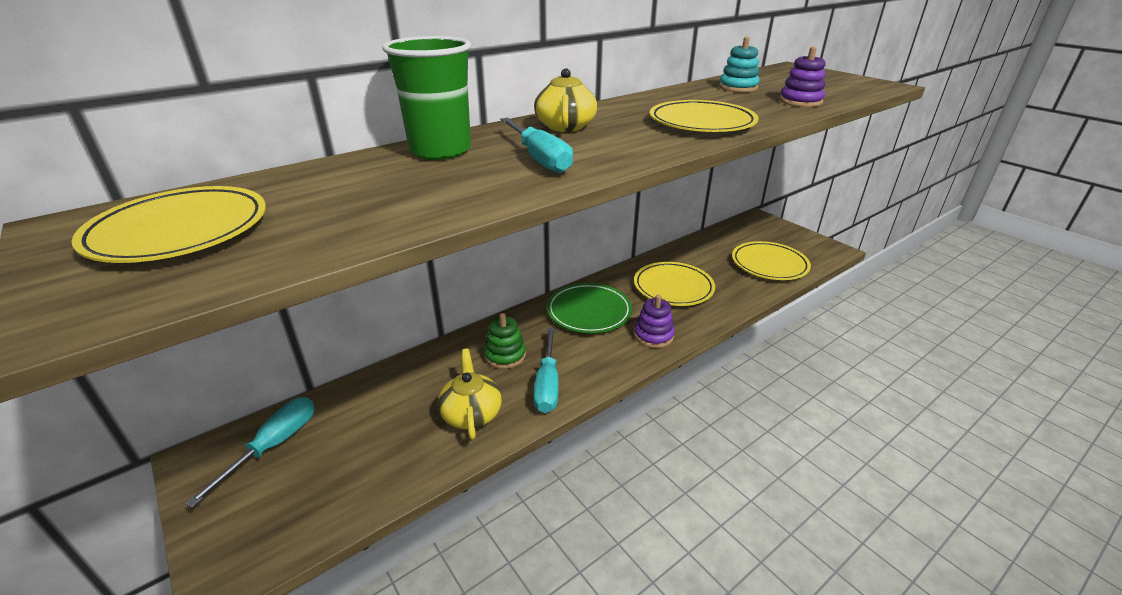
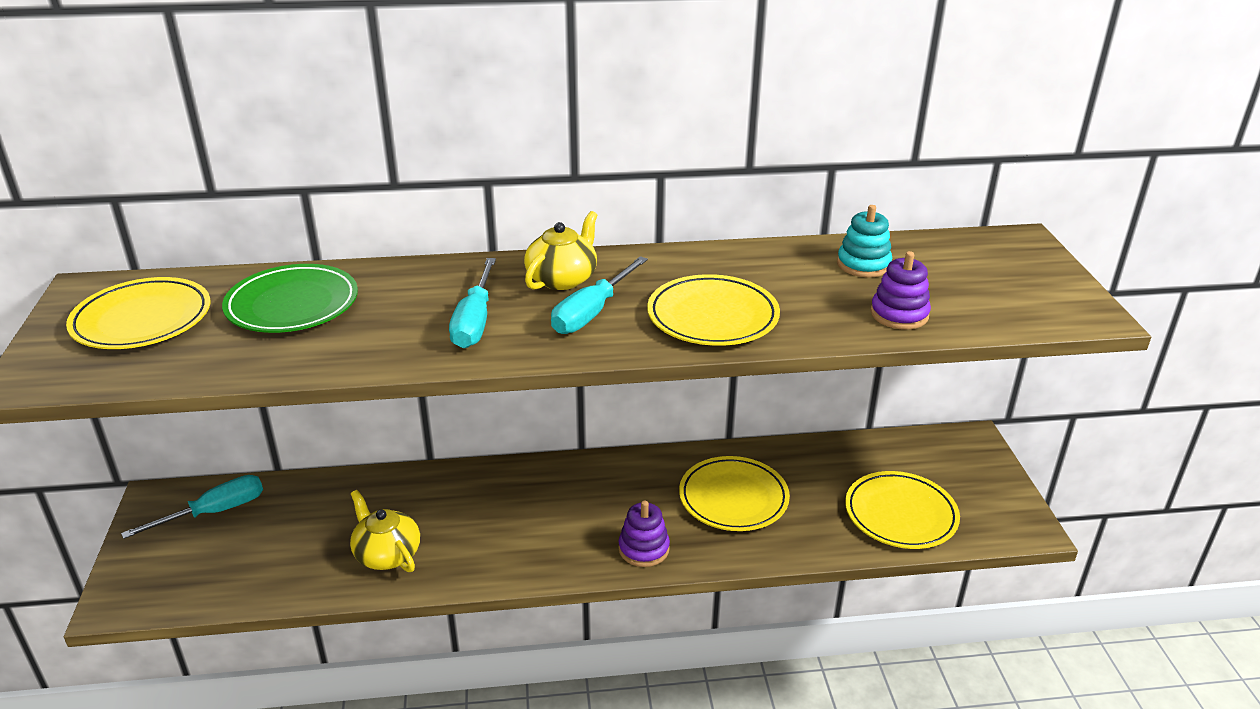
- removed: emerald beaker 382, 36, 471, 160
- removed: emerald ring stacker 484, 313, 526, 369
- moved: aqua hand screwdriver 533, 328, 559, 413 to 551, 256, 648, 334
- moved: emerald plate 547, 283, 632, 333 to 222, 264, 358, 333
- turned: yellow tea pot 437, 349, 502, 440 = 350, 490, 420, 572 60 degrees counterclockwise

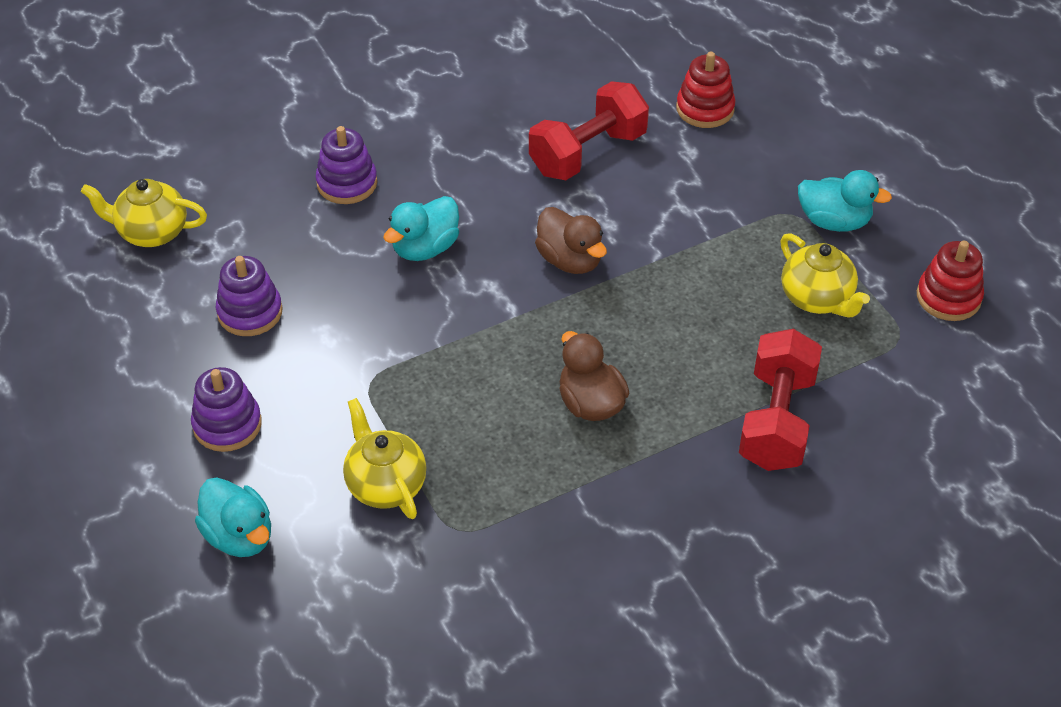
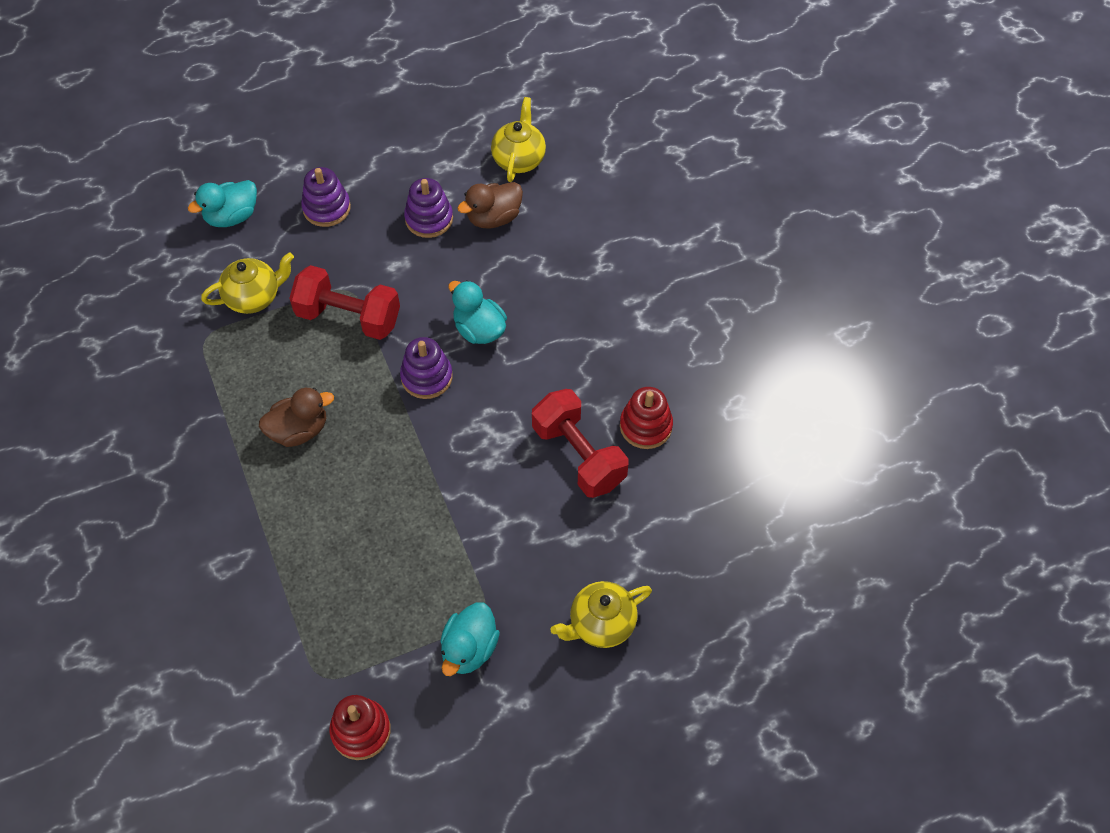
- moved: purple ring stacker 316, 126, 377, 204 to 400, 337, 453, 399
- moved: brown toy duck 535, 207, 607, 274 to 457, 182, 523, 229
- moved: crimson ring stacker 676, 52, 735, 128 to 620, 387, 673, 449
- moved: crimson hand weight 739, 329, 822, 471 to 289, 265, 400, 340
- moved: yellow tea pot 780, 233, 870, 318 to 551, 581, 652, 648

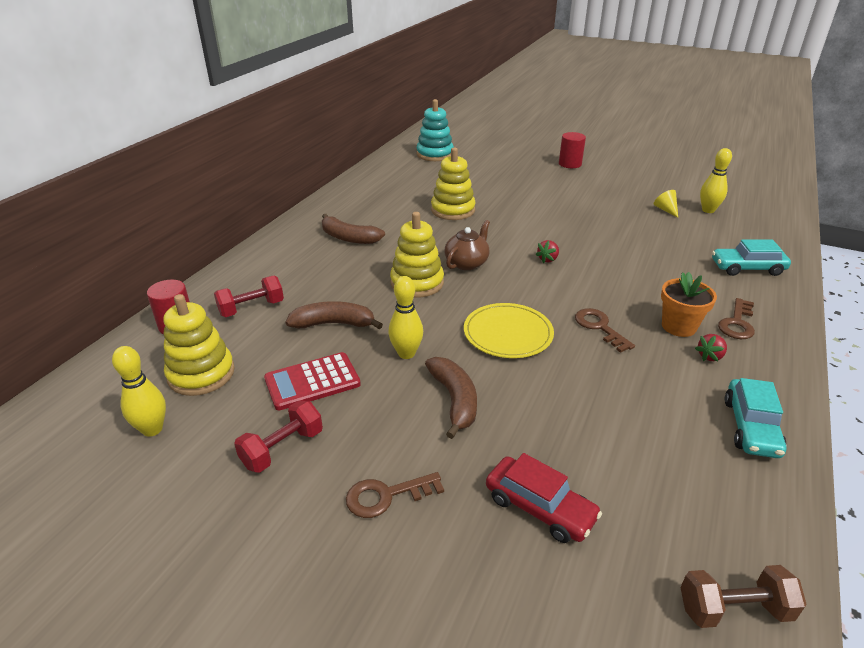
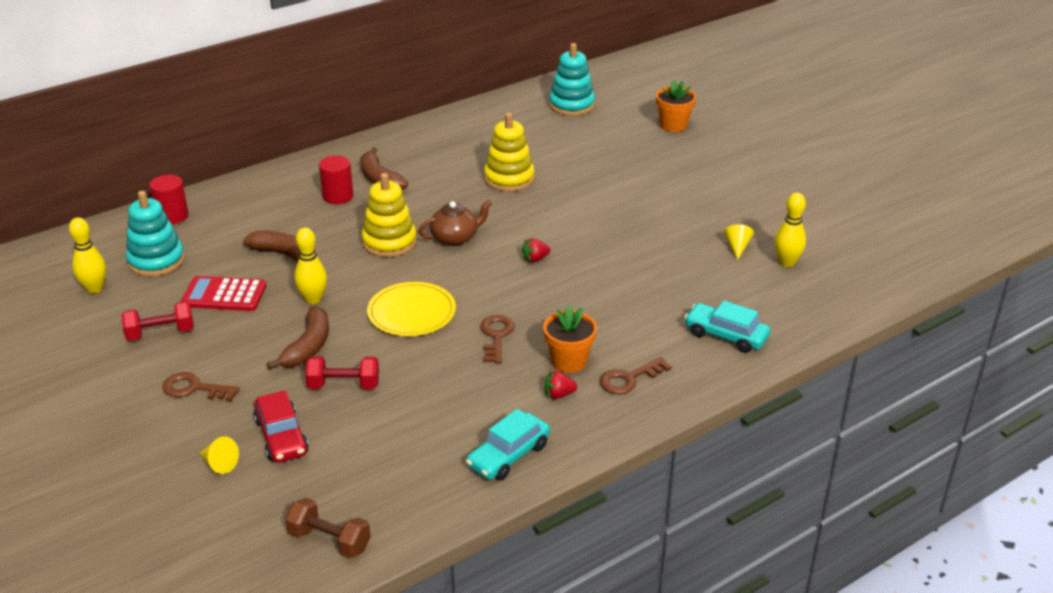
- added: yellow solid cone 199, 436, 239, 474
- added: bright orange potted plant 656, 80, 696, 132
- moved: crimson hand weight 214, 276, 284, 317 to 305, 356, 379, 389
- moved: crimson cylinder 559, 132, 586, 168 to 319, 156, 354, 204
- recoloured: yellow ring stacker 163, 294, 235, 396 to aqua ring stacker 126, 191, 185, 277

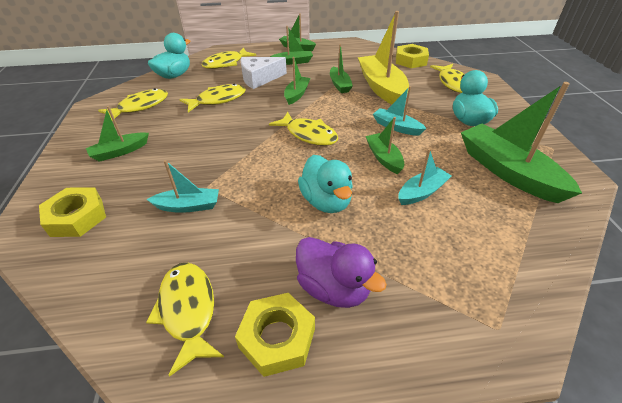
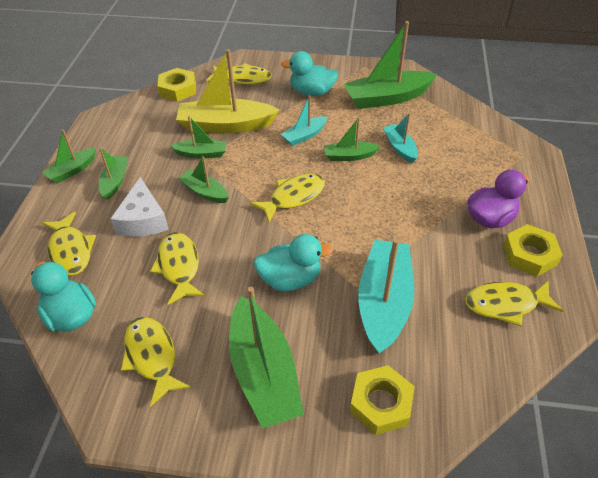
- moved: aqua toy duck 298, 155, 353, 213 to 253, 234, 333, 291
- resized: emerald sailboat 86, 106, 149, 162 = 229, 287, 304, 428 x1.89
- resized: aqua sailboat 146, 160, 219, 213 = 358, 238, 414, 354 x1.89

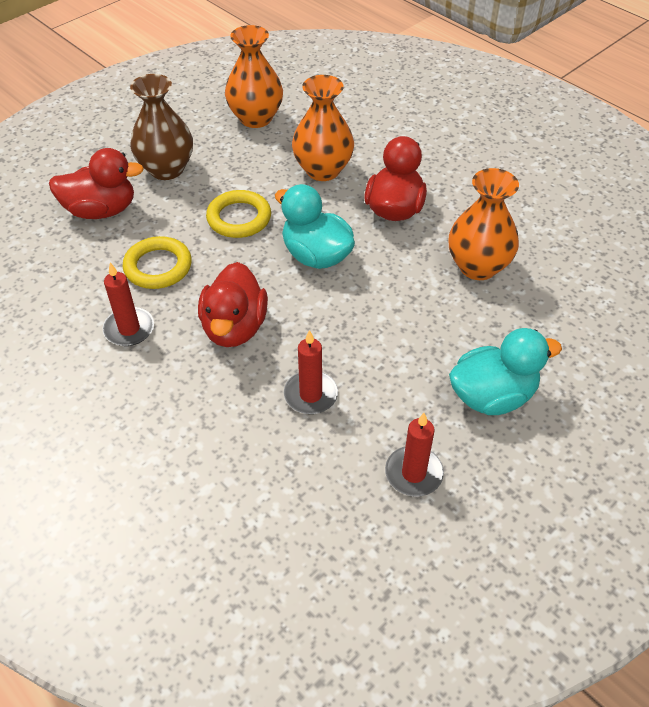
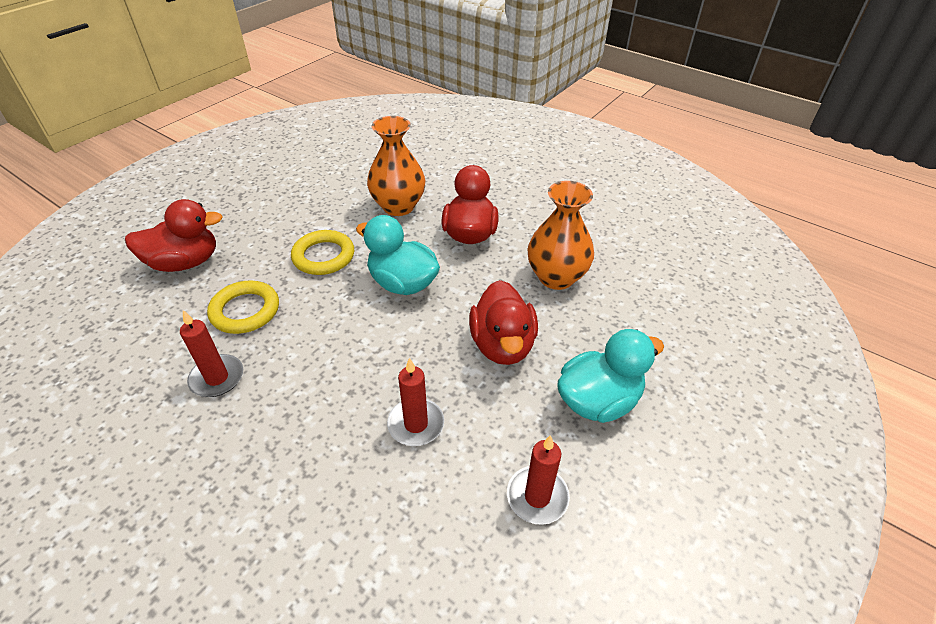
- removed: brown vase 130, 74, 193, 180
- removed: bright orange vase 225, 25, 283, 128
- moved: crimson toy duck 198, 262, 268, 347 to 469, 280, 538, 365

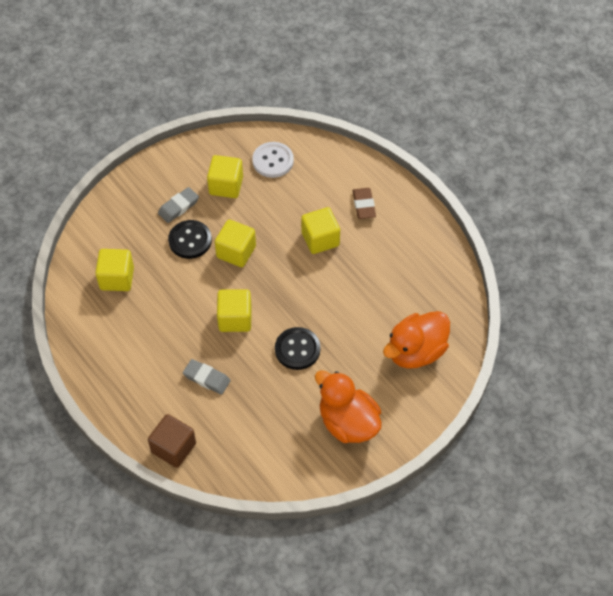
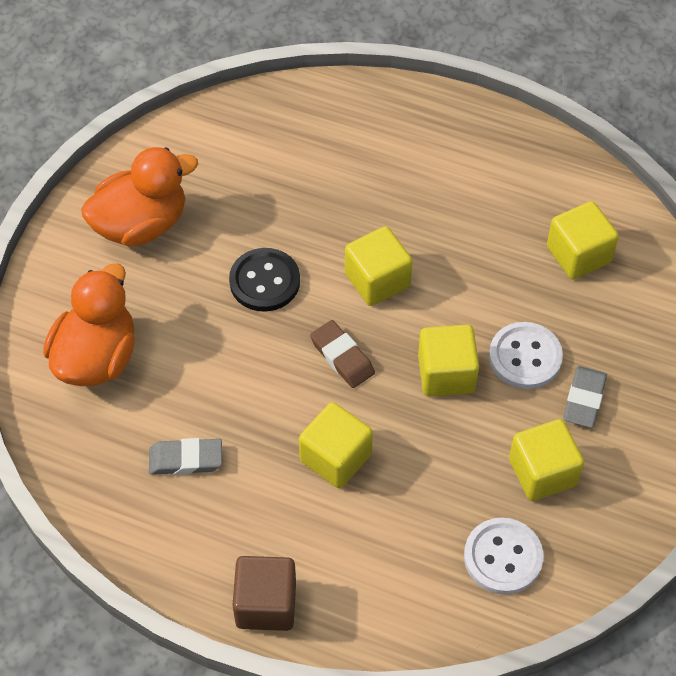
- moved: brown cube 148, 414, 196, 468 to 232, 556, 296, 631
- moved: gray eraser 183, 359, 231, 394 to 149, 438, 222, 475
- moved: brown eraser 353, 188, 376, 219 to 310, 320, 375, 388
- recoloured: jet-black shirt button 168, 220, 212, 259 to pure white shirt button 489, 322, 563, 389
- turned: bright orange toy duck 315, 370, 382, 443 = 81, 147, 198, 247 45 degrees counterclockwise

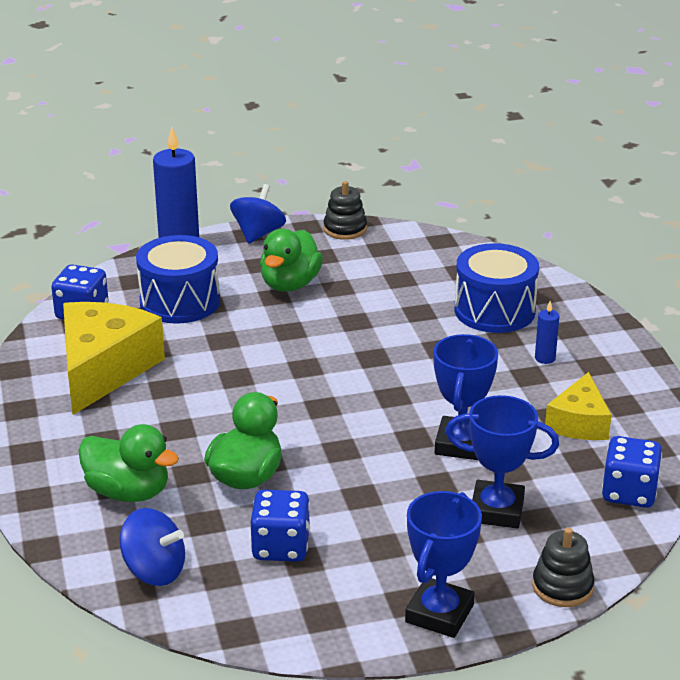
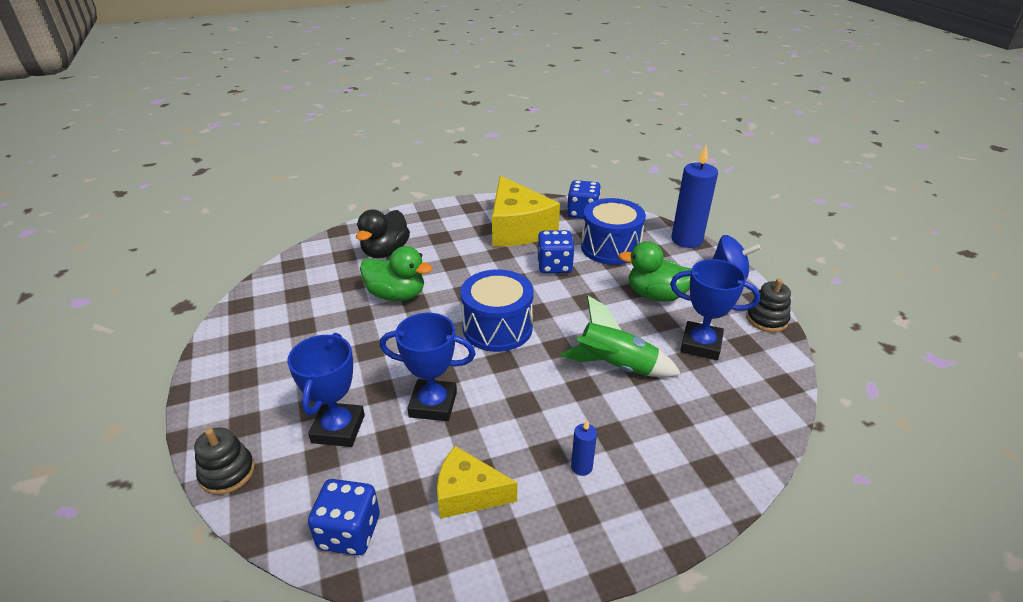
- removed: royal blue toy top 120, 508, 185, 586
- added: emerald rocket 561, 295, 681, 377
- moved: royal blue dice 251, 489, 310, 562 to 537, 230, 574, 274
- moved: royal blue award cup 405, 491, 482, 638 to 670, 259, 760, 360
- moved: royal blue snare drum 455, 243, 539, 333 to 461, 269, 534, 352
- recoloured: emerald toy duck 78, 424, 179, 502 to jet-black toy duck 356, 209, 410, 258
- turned: yellow cheese wedge 63, 302, 165, 415 = 492, 176, 560, 246 60 degrees clockwise

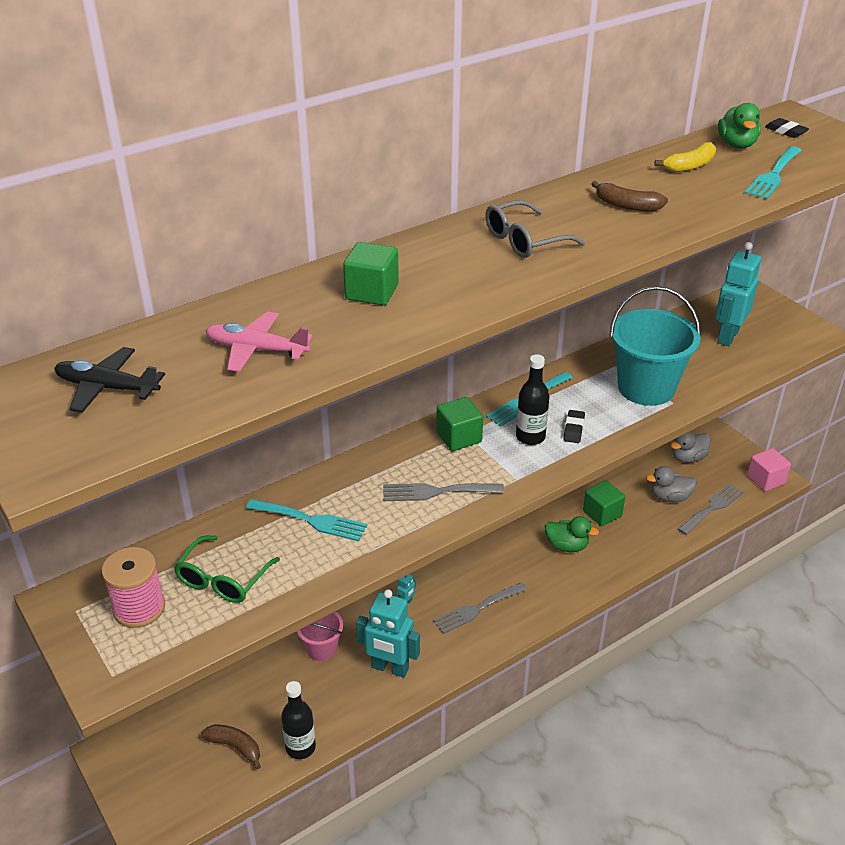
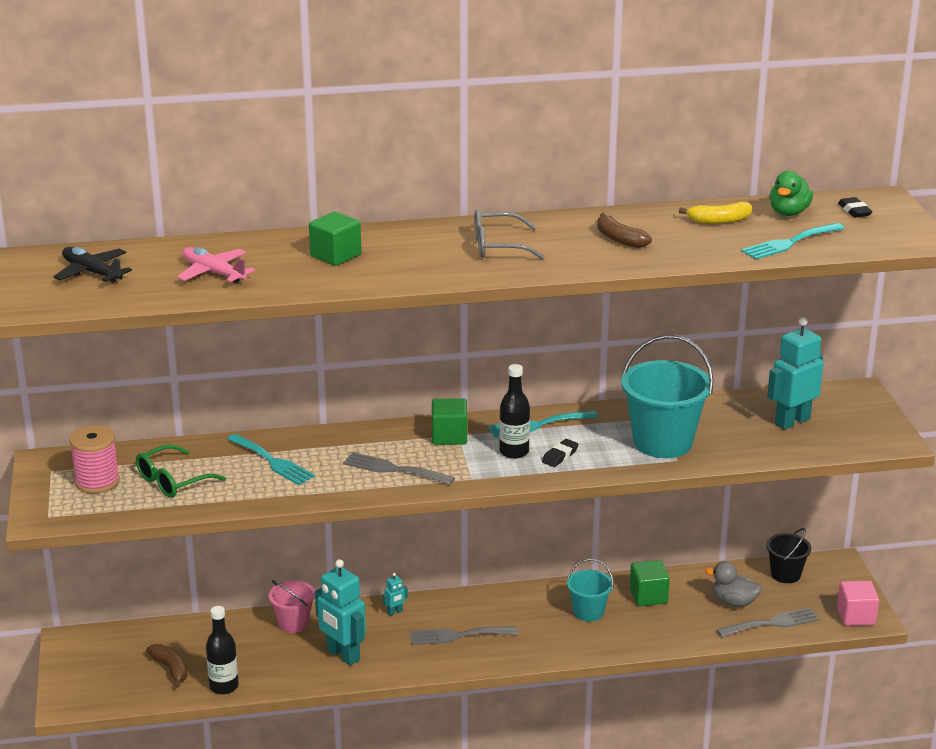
- replaced: emerald toy duck 545, 516, 599, 552 to aqua sand bucket 567, 559, 614, 622
- replaced: gray toy duck 671, 431, 711, 463 to jet-black sand bucket 766, 528, 812, 583

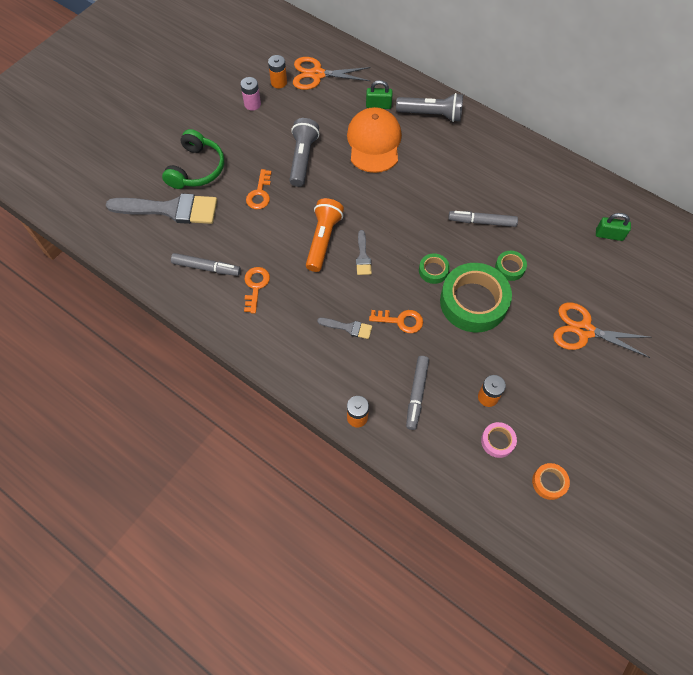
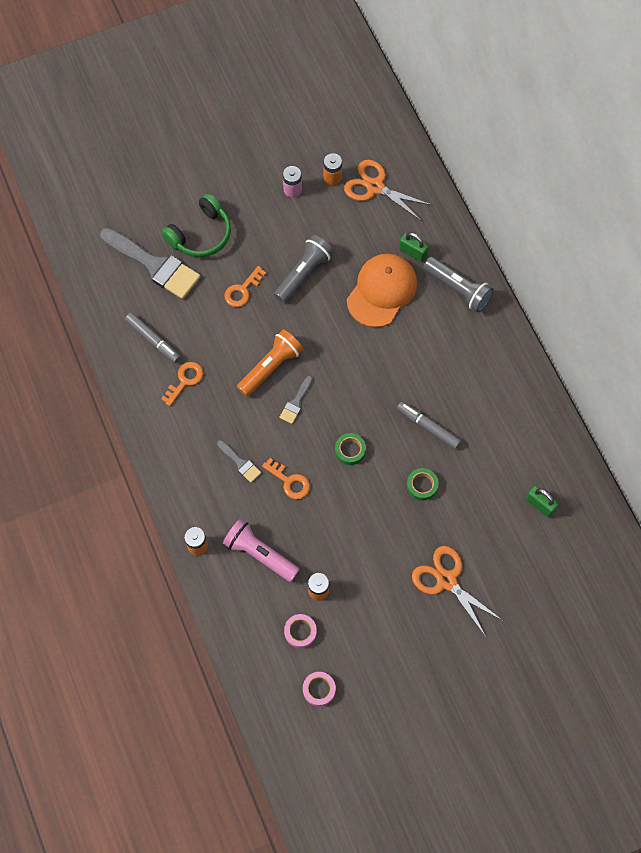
- removed: emerald sticky tape 440, 263, 512, 332
- replaced: gray marker pen 406, 356, 429, 430 to rose-pink pocket torch 223, 519, 300, 582
- recoloured: bright orange sticky tape 532, 463, 570, 500 to rose-pink sticky tape 303, 672, 336, 706

